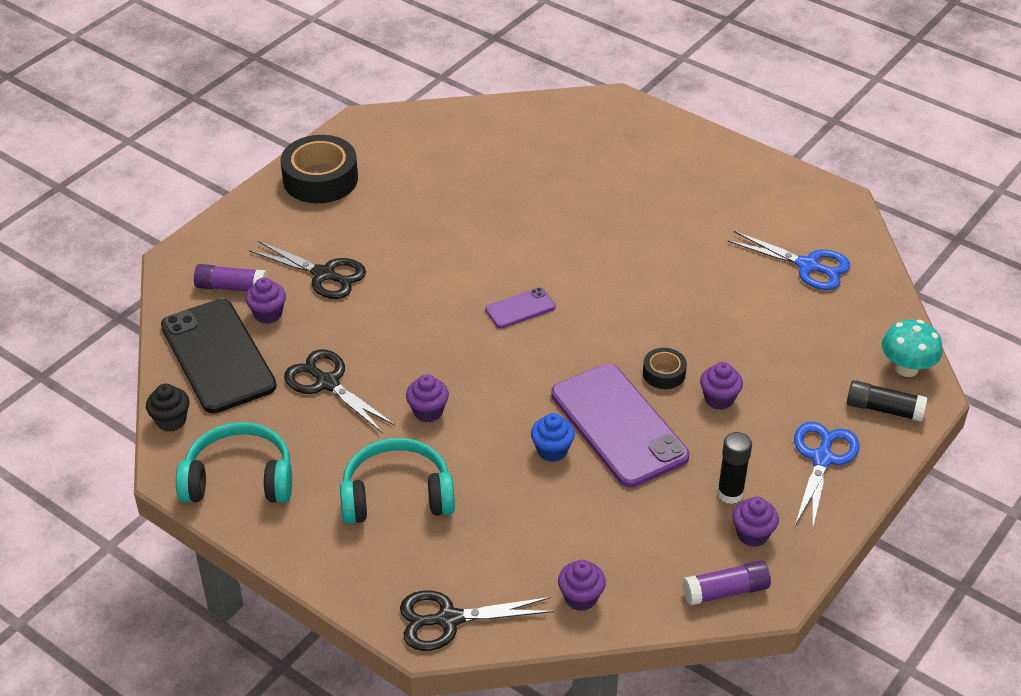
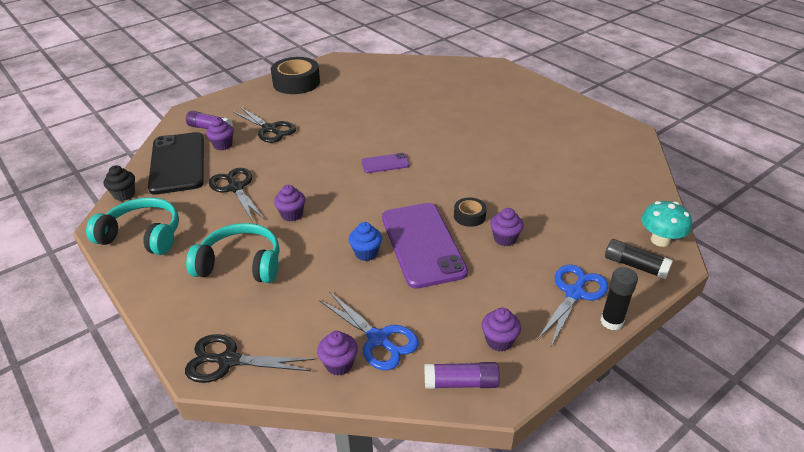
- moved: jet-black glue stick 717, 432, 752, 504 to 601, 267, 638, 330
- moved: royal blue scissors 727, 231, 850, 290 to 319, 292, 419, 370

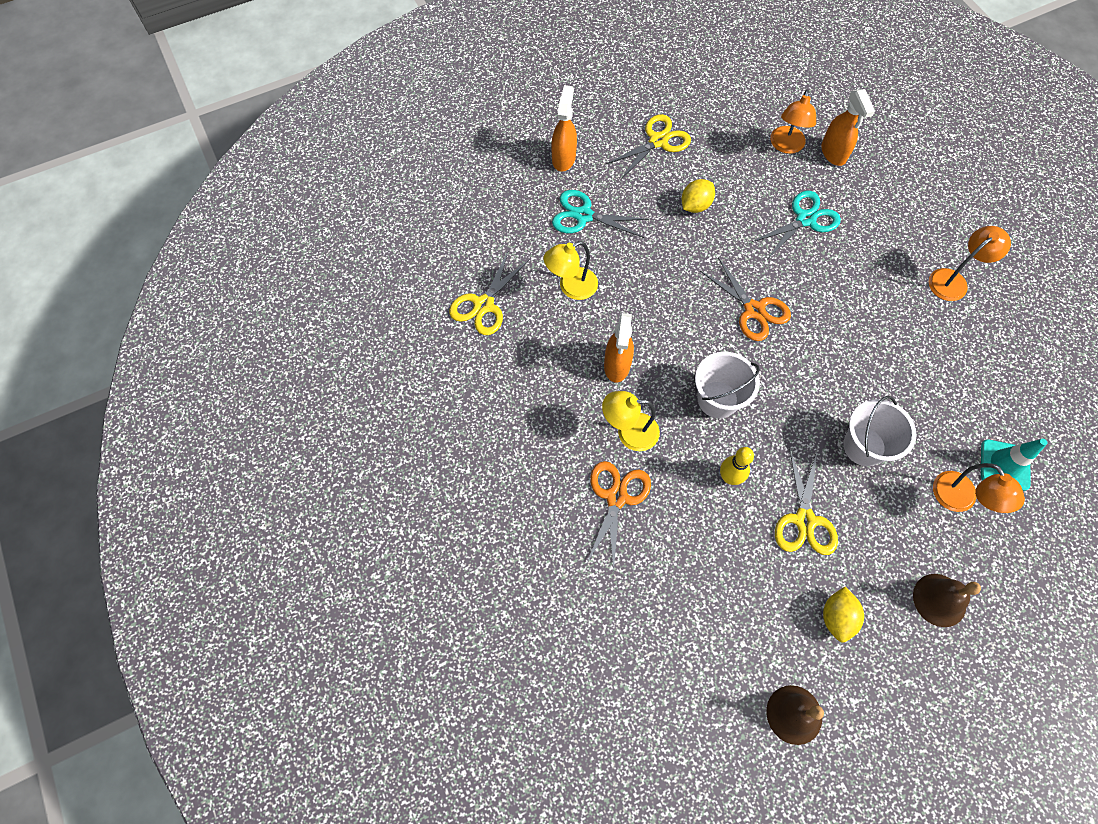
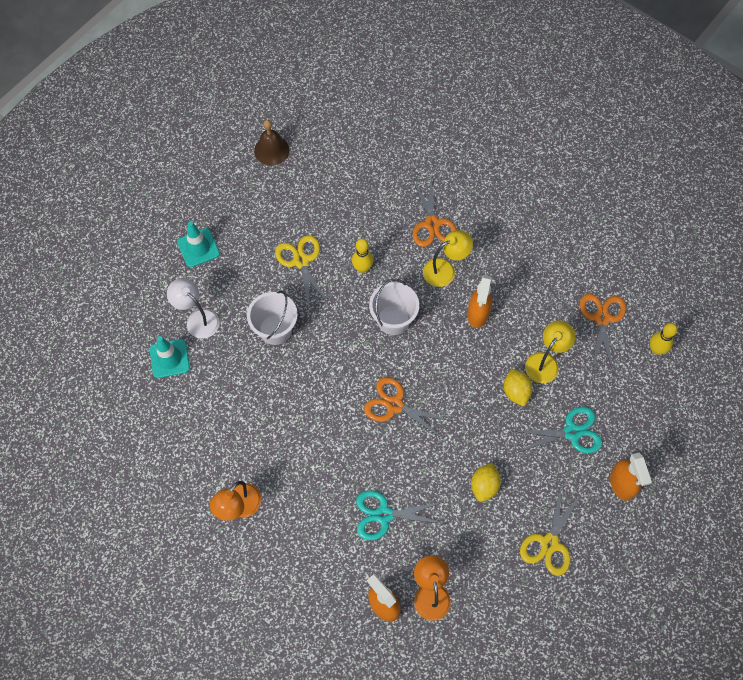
- added: yellow skittle 650, 323, 677, 355
- moved: yellow lemon 823, 587, 864, 643 to 504, 369, 532, 406
- replaced: brown school bell 913, 574, 981, 627 to aqua road cone 177, 221, 220, 267
- recoloured: yellow scissors 449, 250, 529, 335 to bright orange scissors 580, 294, 626, 371
- recoloured: bright orange lamp 933, 463, 1025, 513 to pure white lamp 167, 278, 220, 339
- turned: bright orange spray cleaner 604, 313, 634, 382 = 467, 275, 492, 328 150 degrees counterclockwise
- turned: aqua scissors 752, 191, 841, 258 = 356, 490, 446, 540 60 degrees clockwise

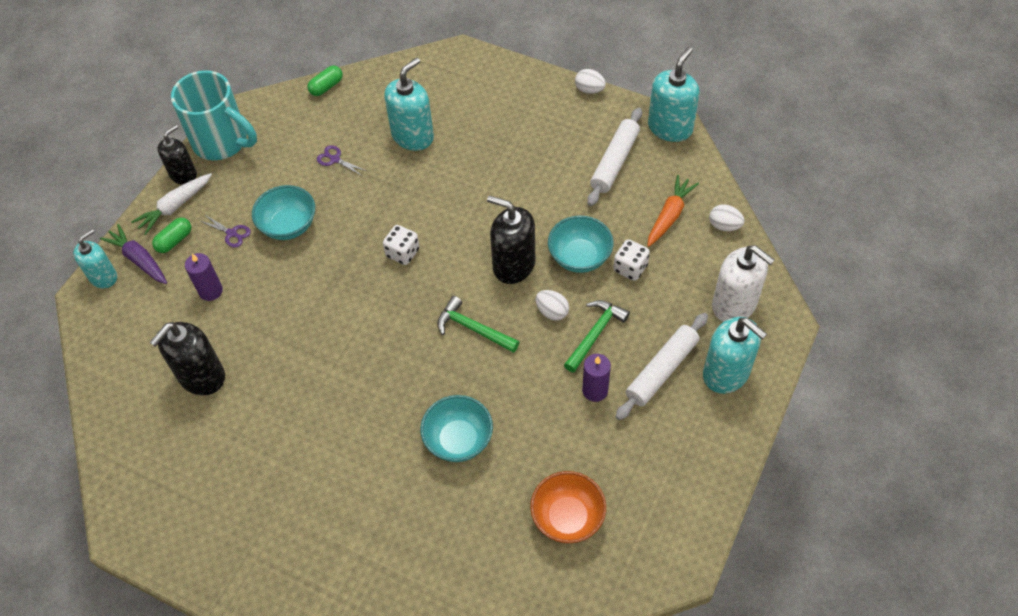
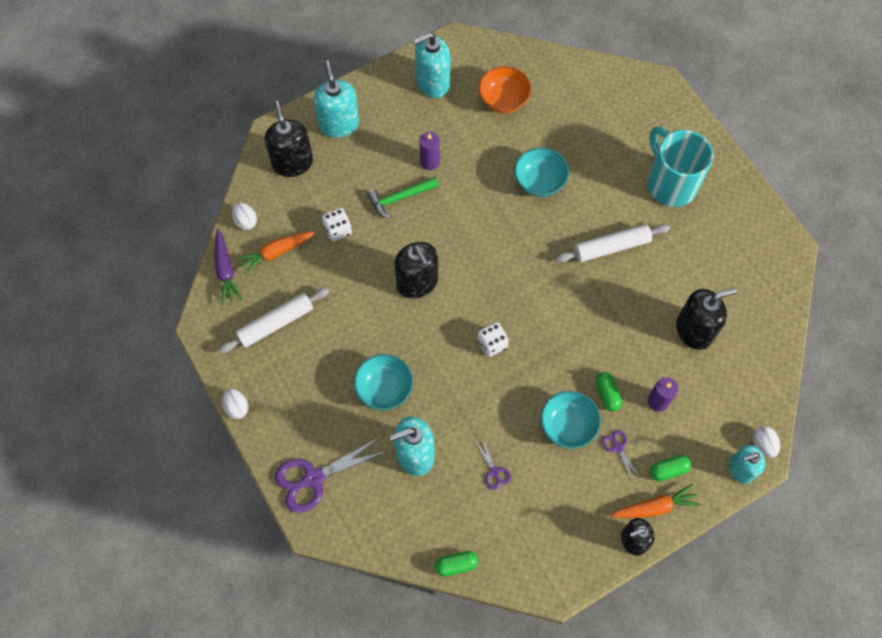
- removed: emerald claw hammer 437, 296, 519, 353
- added: purple scissors 275, 437, 387, 513
- added: emerald pill shape 596, 372, 622, 411
- moved: purple root vegetable 100, 224, 167, 284 to 215, 229, 242, 304
- moved: aqua coffee mug 171, 70, 257, 160 to 648, 126, 713, 207
- moved: pure white egg 536, 290, 569, 321 to 753, 426, 780, 458
- moved: aqua bowl 548, 216, 614, 273 to 354, 354, 413, 411
- moved: pure white dough roller 616, 313, 708, 420 to 556, 224, 670, 262
- moved: aqua soap pump 648, 47, 700, 142 to 413, 32, 450, 98
- recoloured: pure white root vegetable 131, 173, 212, 235 to bright orange root vegetable 610, 484, 701, 518
- recoloured: pure white soap pump 712, 245, 775, 322 to jet-black soap pump 265, 101, 313, 177

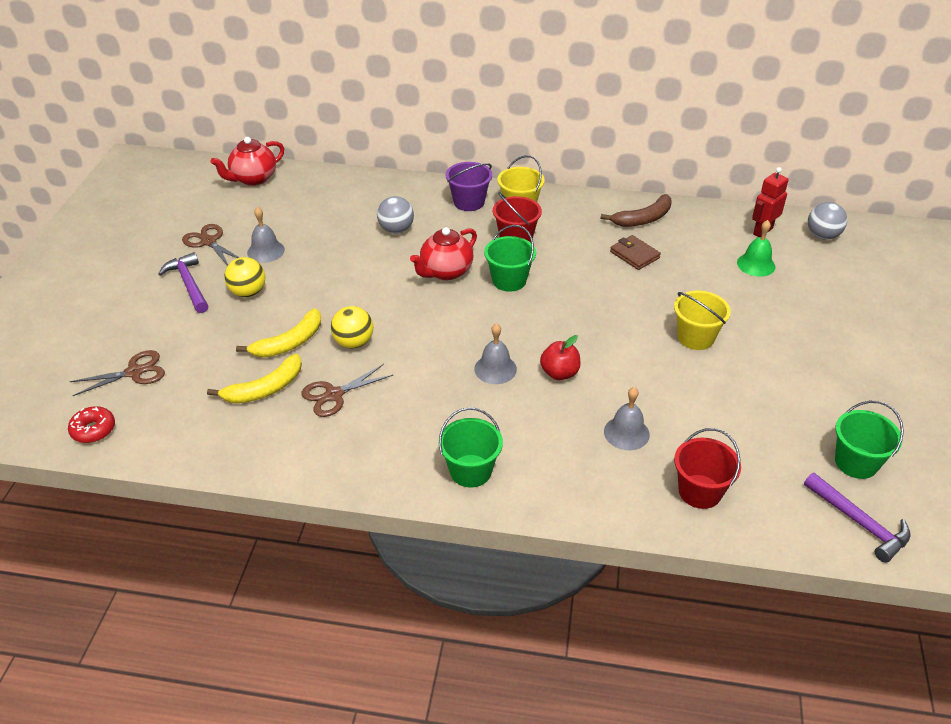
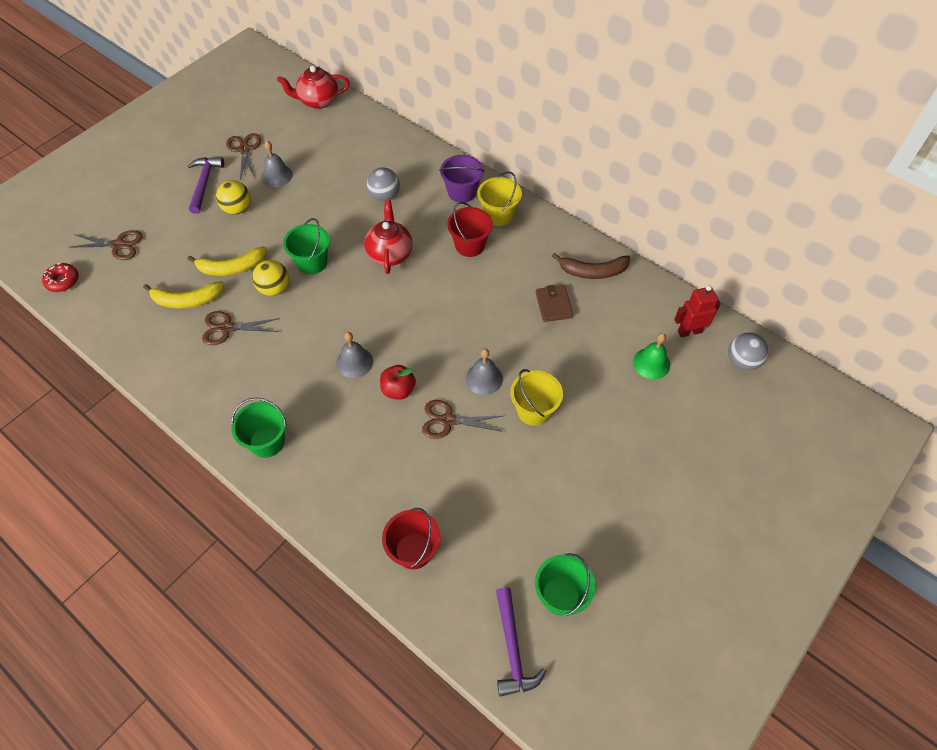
- added: brown scissors 422, 400, 503, 439
- moved: emerald sand bucket 484, 225, 536, 292 to 283, 218, 330, 275
- moved: gray school bell 604, 387, 650, 450 to 465, 349, 503, 395
- turned: crimson tea pot 410, 227, 477, 280 = 364, 199, 412, 274 105 degrees clockwise

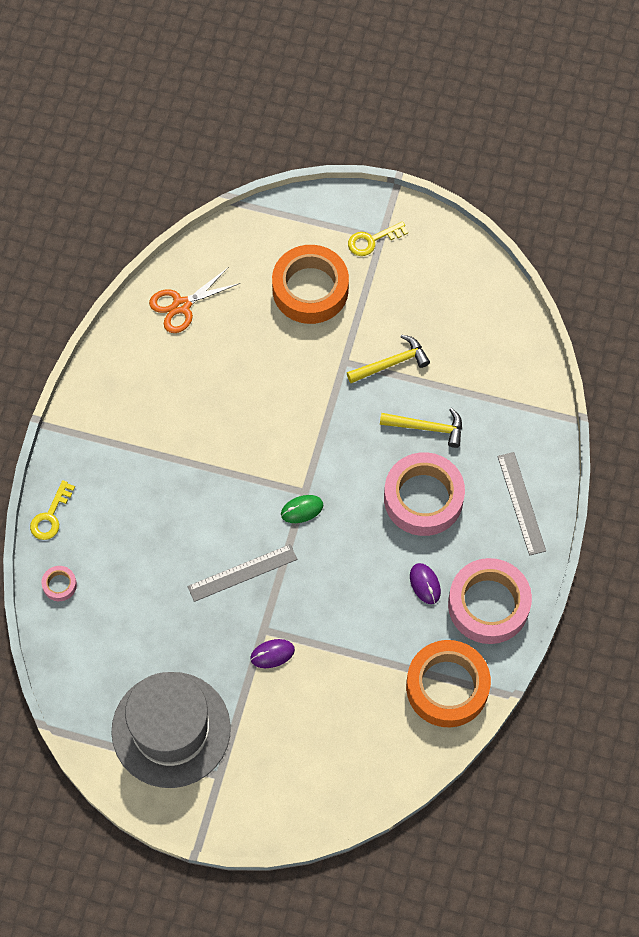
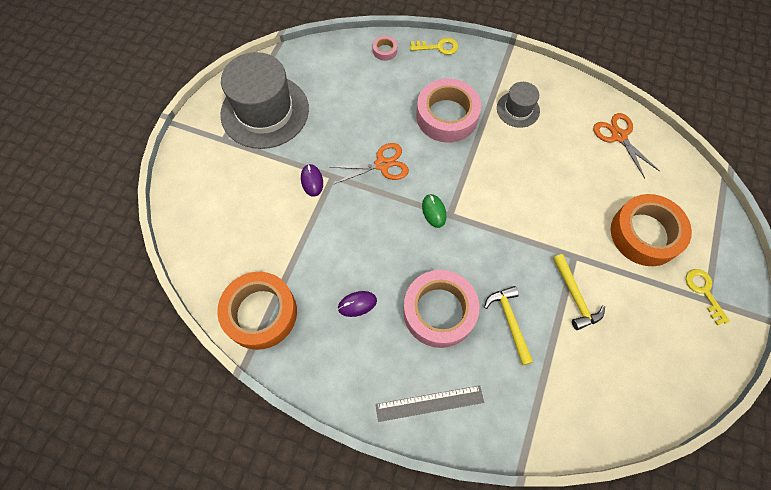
- added: gray hat 497, 82, 540, 128
- moved: rose-pink sticky tape 448, 558, 532, 644 to 416, 78, 481, 143
- replaced: gray ruler 187, 544, 297, 602 to bright orange scissors 329, 143, 409, 184
- turned: yellow door key 30, 480, 75, 540 = 410, 38, 458, 55 150 degrees clockwise
- turned: yellow claw hammer 380, 408, 462, 448 = 484, 286, 533, 366 150 degrees clockwise

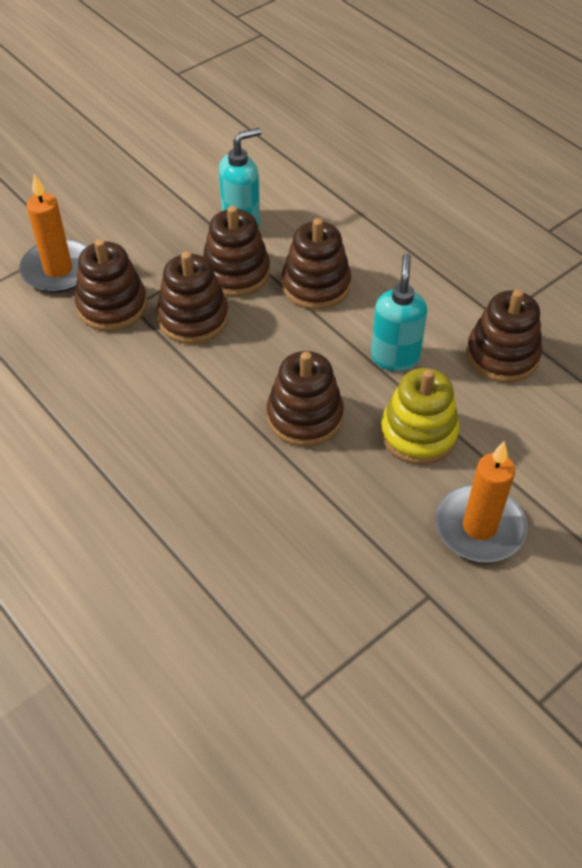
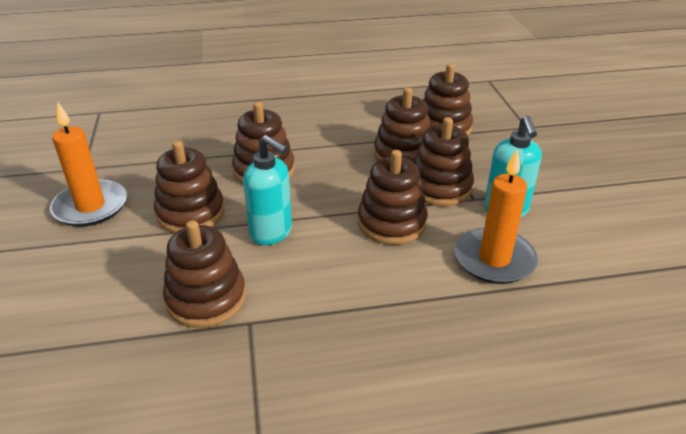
- moved: bright orange wax candle 19, 174, 88, 293 to 455, 149, 538, 284
- recoloured: yellow ring stacker 380, 368, 460, 465 to brown ring stacker 154, 141, 224, 233

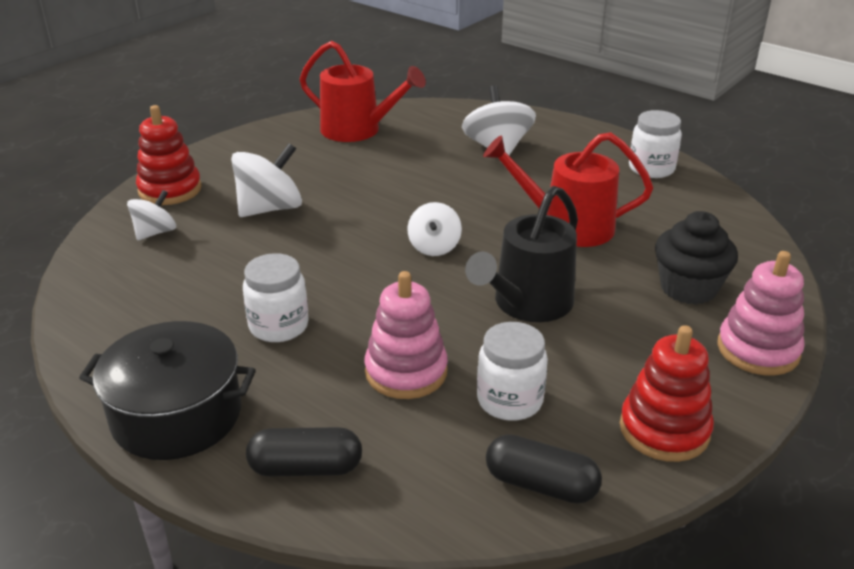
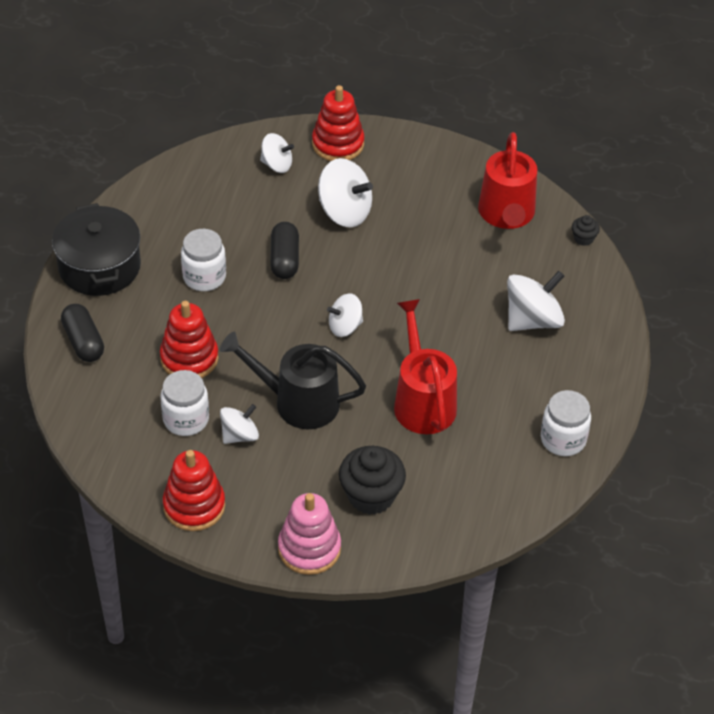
- added: pure white toy top 220, 404, 259, 444
- added: jet-black cupcake 572, 215, 600, 246
- moved: jet-black pill shape 486, 434, 602, 504 to 270, 222, 299, 279
- recoloured: rose-pink ring stacker 364, 271, 448, 399 to crimson ring stacker 160, 301, 219, 378

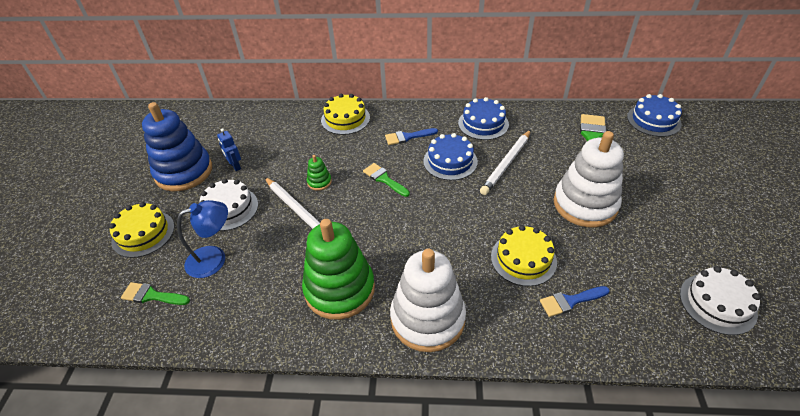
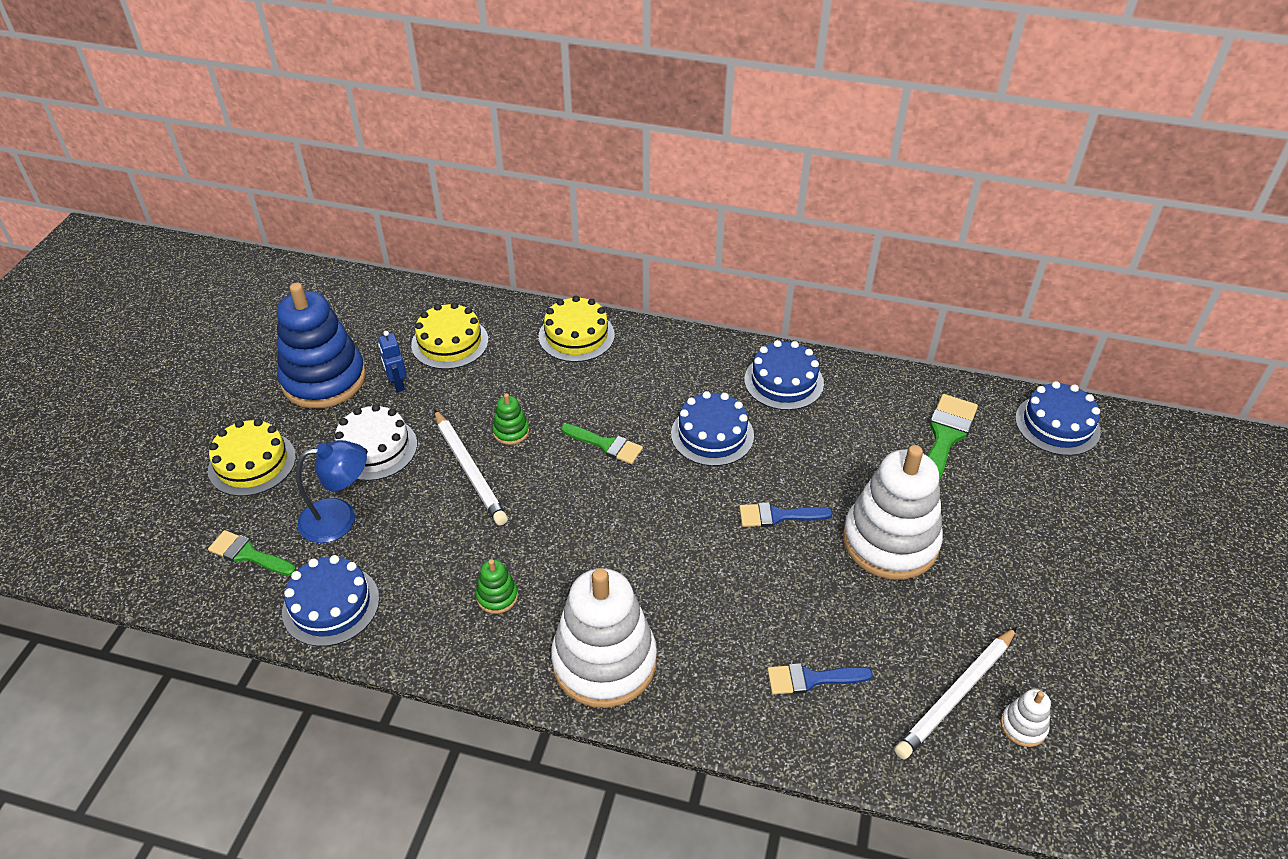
- added: royal blue gateau 282, 555, 379, 647
- moved: royal blue paint brush 385, 128, 438, 145 to 739, 502, 833, 527
- moved: pure white pencil 480, 130, 531, 195 to 895, 627, 1017, 759
- moved: yellow gateau 491, 225, 557, 286 to 411, 302, 488, 369
- replaced: pure white gateau 680, 266, 761, 335 to pure white ring stacker 1001, 689, 1051, 747
- turned: emerald paint brush 363, 163, 410, 197 = 561, 424, 643, 464 150 degrees clockwise
- resized: emerald ring stacker 302, 219, 375, 320 = 476, 559, 518, 614 x0.42

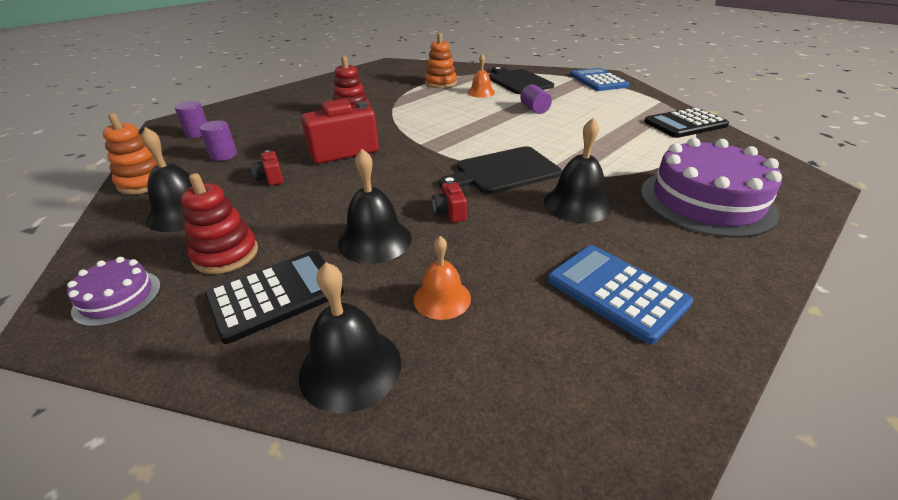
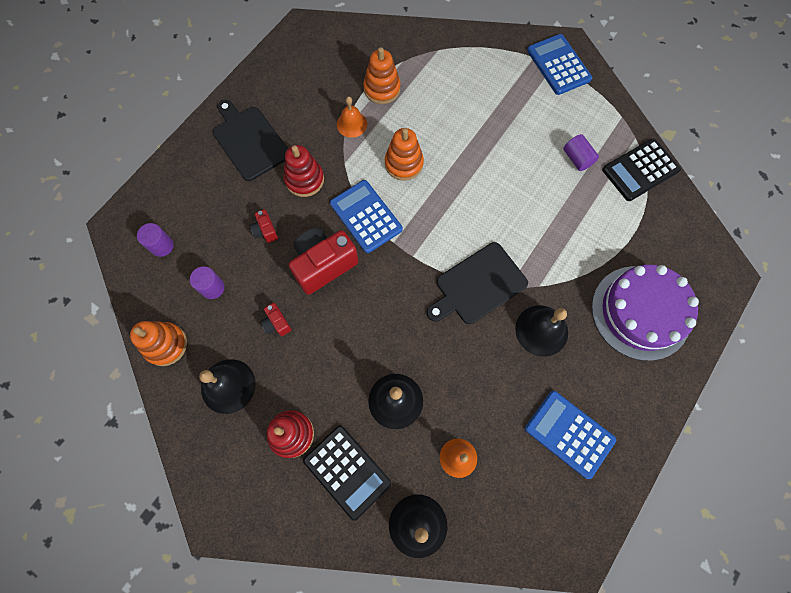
- removed: purple gateau 67, 257, 161, 327
- added: royal blue calculator 330, 180, 403, 253
- added: bright orange ring stacker 385, 128, 424, 181
- moved: crimson camera 432, 181, 467, 223 to 250, 209, 278, 243
- moved: bright orange school bell 468, 54, 495, 98 to 337, 96, 367, 138
- moved: jet-black cutting board 489, 66, 554, 94 to 213, 100, 288, 181
- moved: purple cylinder 520, 84, 552, 114 to 563, 134, 599, 171
- turned: jet-black calculator 204, 251, 344, 344 = 303, 426, 392, 521 90 degrees clockwise

